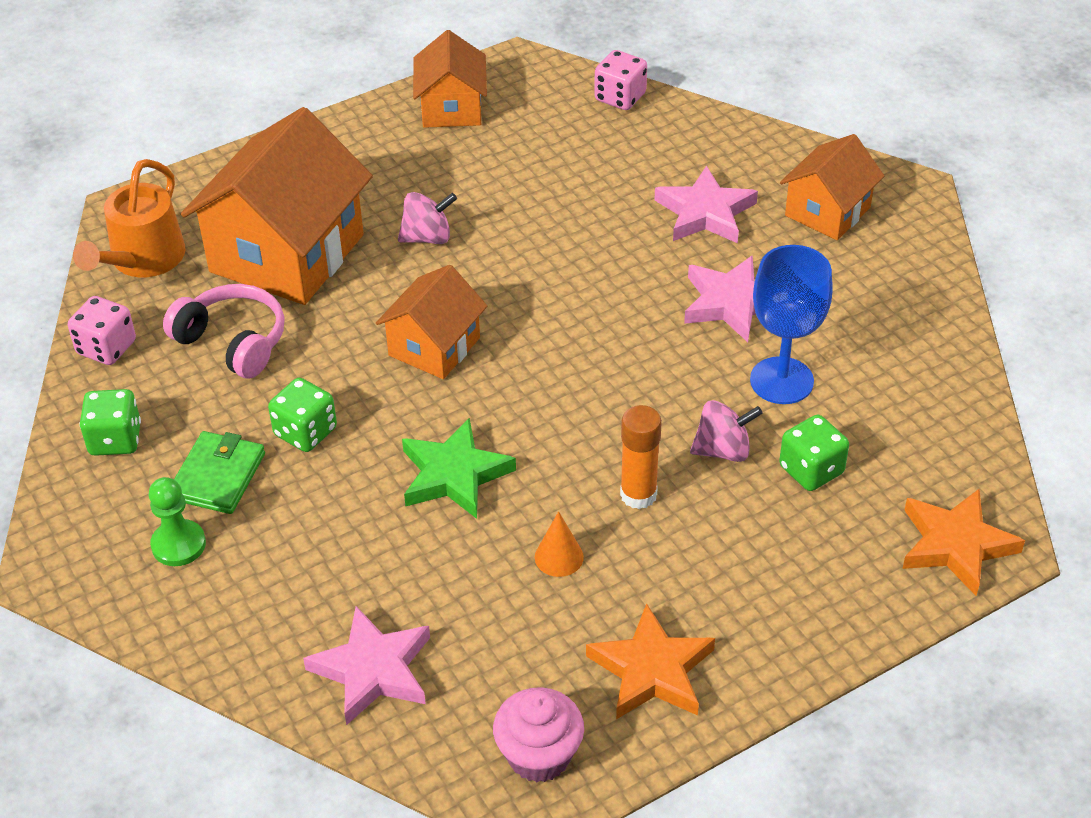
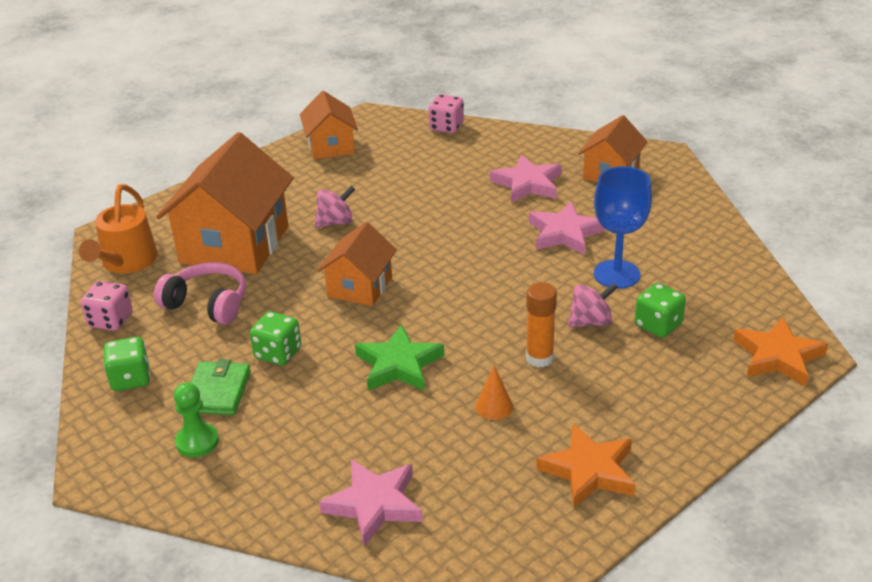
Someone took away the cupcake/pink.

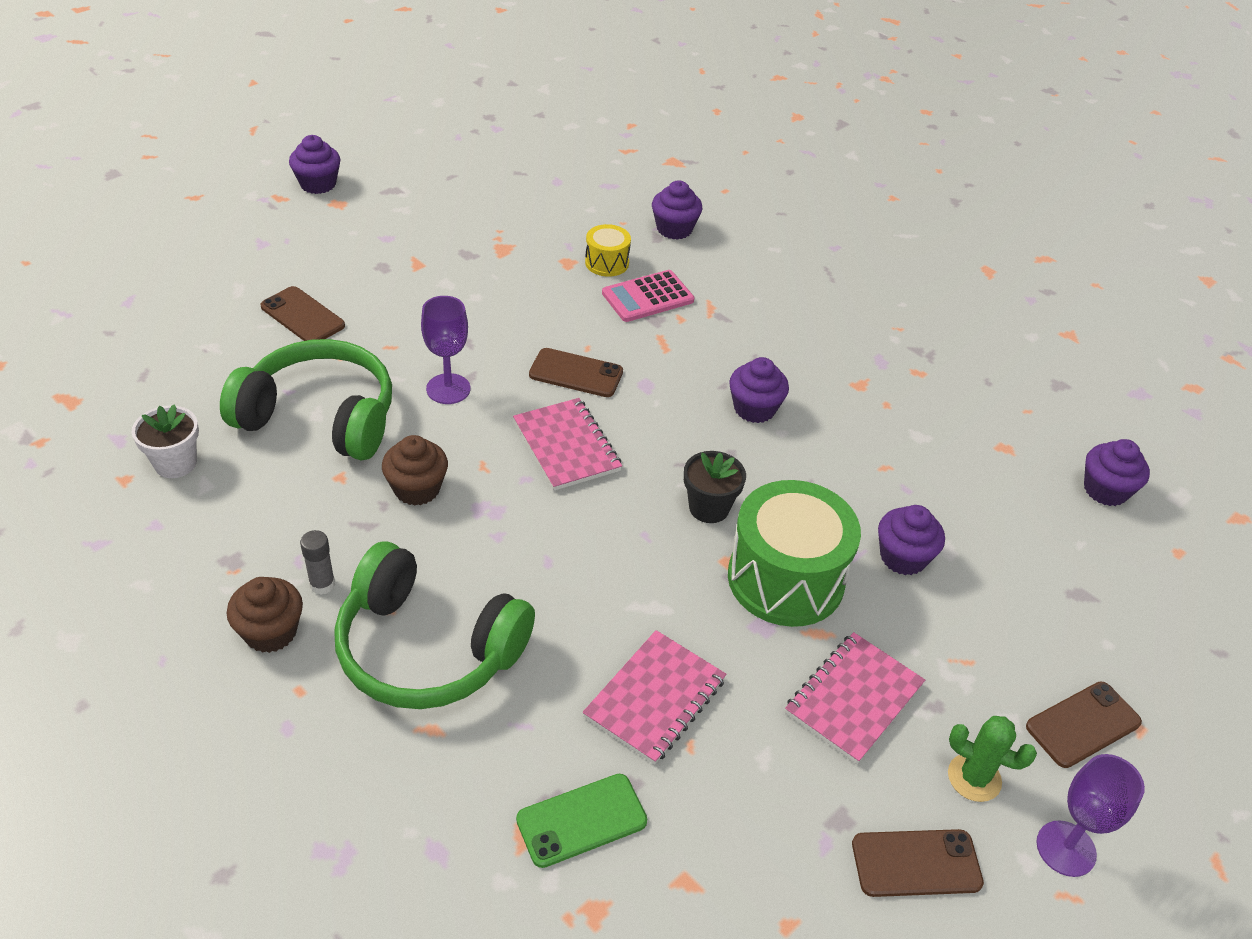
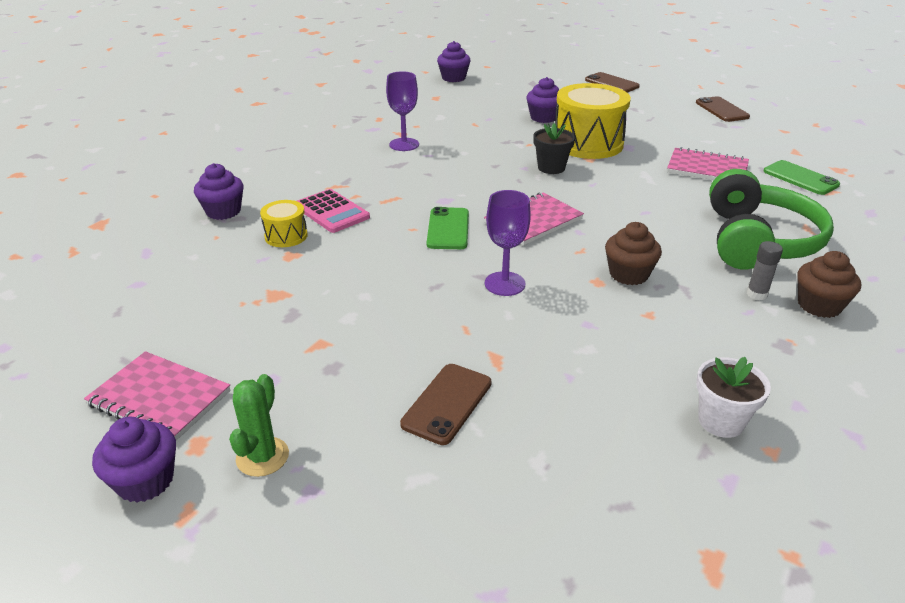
Someone carried the notebook/pink (3rd from left in the first image). Someone carried the cactus/green. Someone carried the goblet/purple (2nd from left in the first image). Someone repainted the phone/brown (2nd from left), which became the phone/green (1st from left). Someone repainted the drum/green, which became the drum/yellow (2nd from left). Someone took away the headphones/green (1st from left). Someone took away the cupcake/purple (3rd from left).

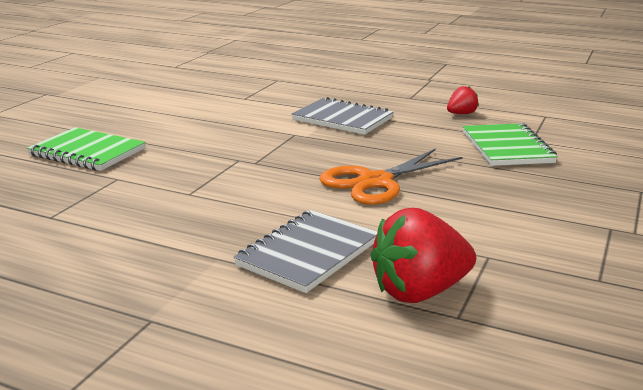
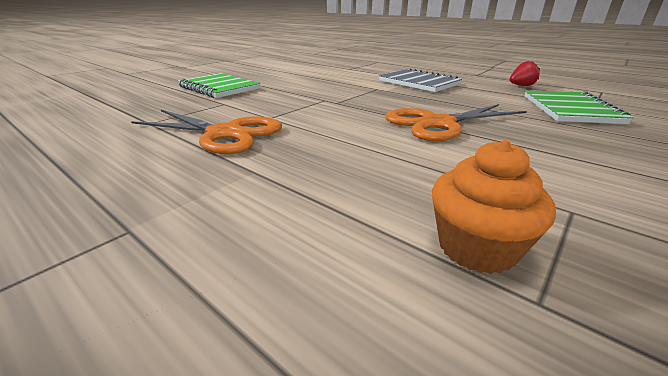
Someone put down the scissors/orange (1st from left). Someone swapped the strawberry/red (1st from left) for the cupcake/orange. Someone took away the notebook/grey (1st from left).

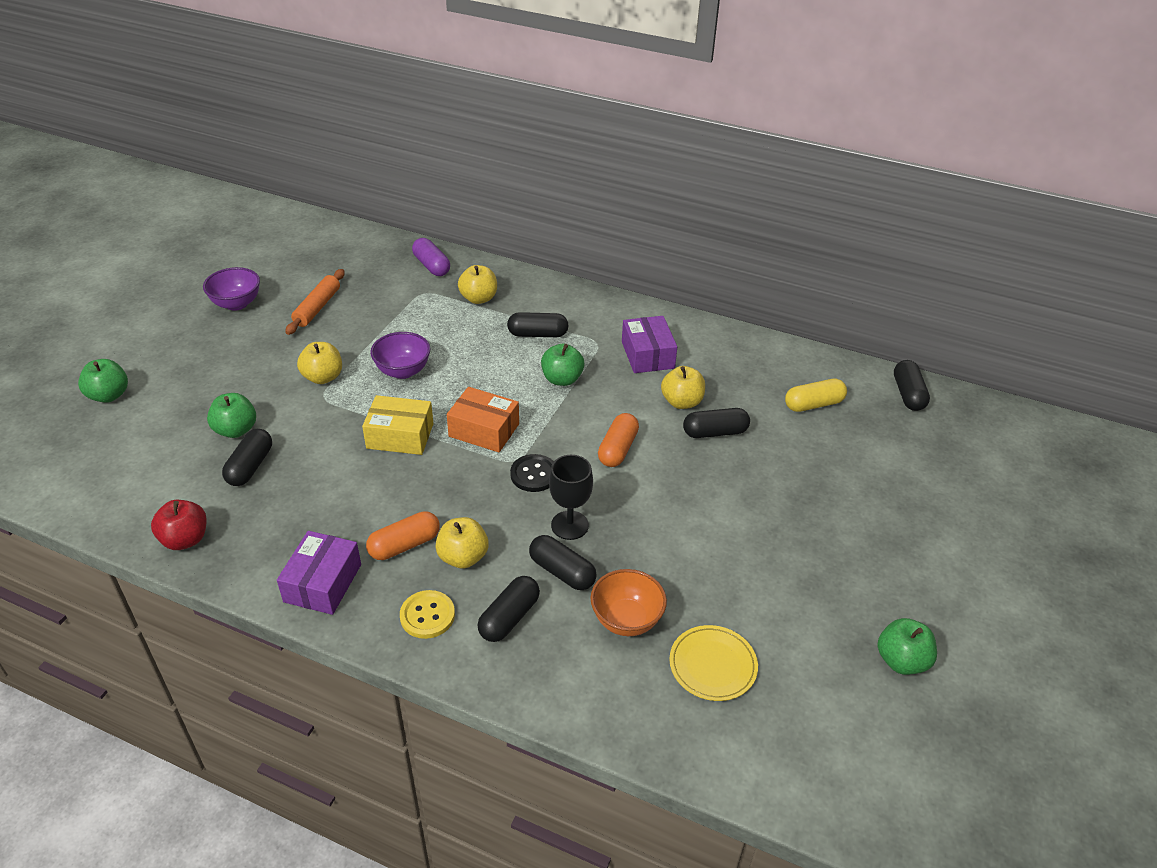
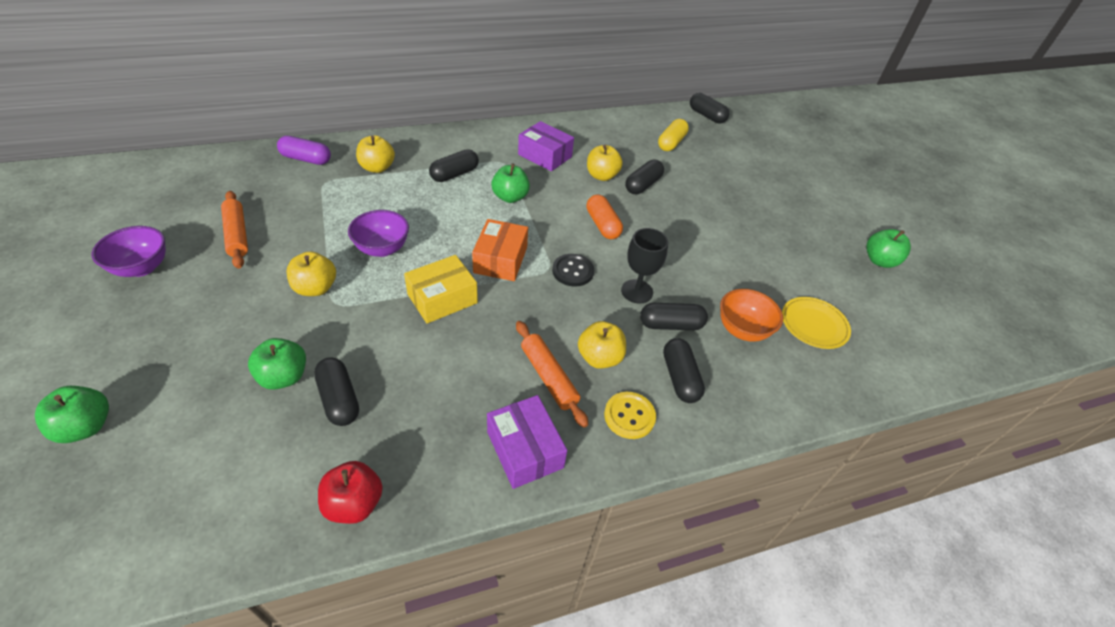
Someone rotated the box/orange by 60 degrees counterclockwise. Someone swapped the capsule/orange (1st from left) for the rolling pin/orange (2nd from left).

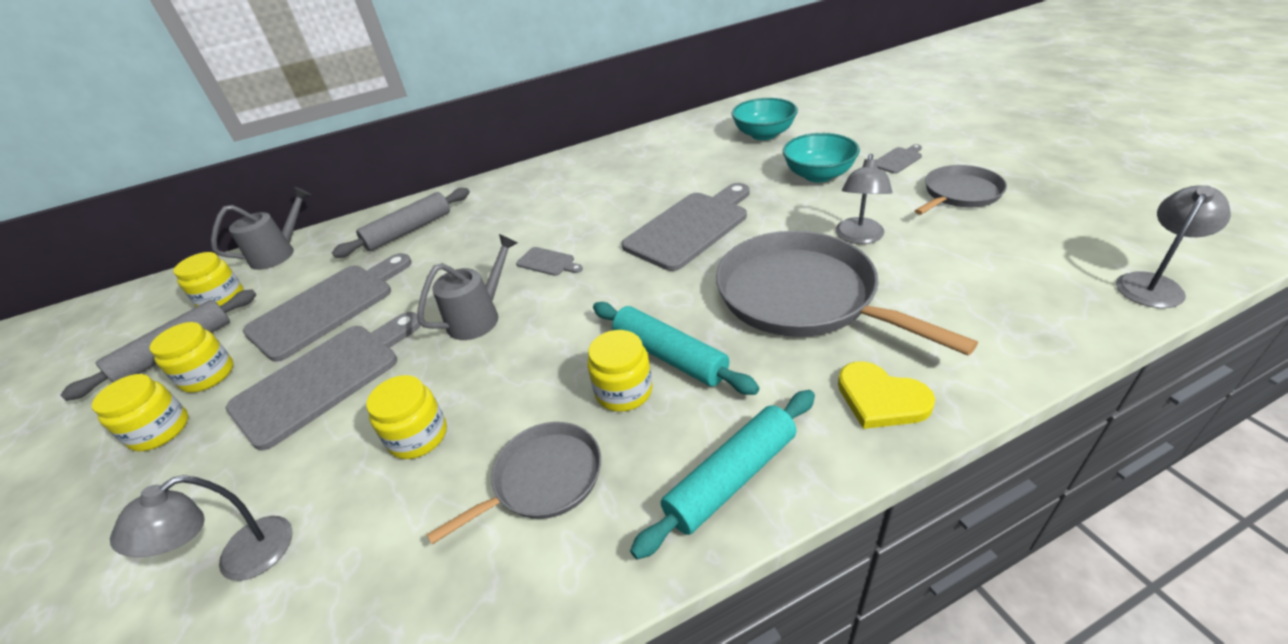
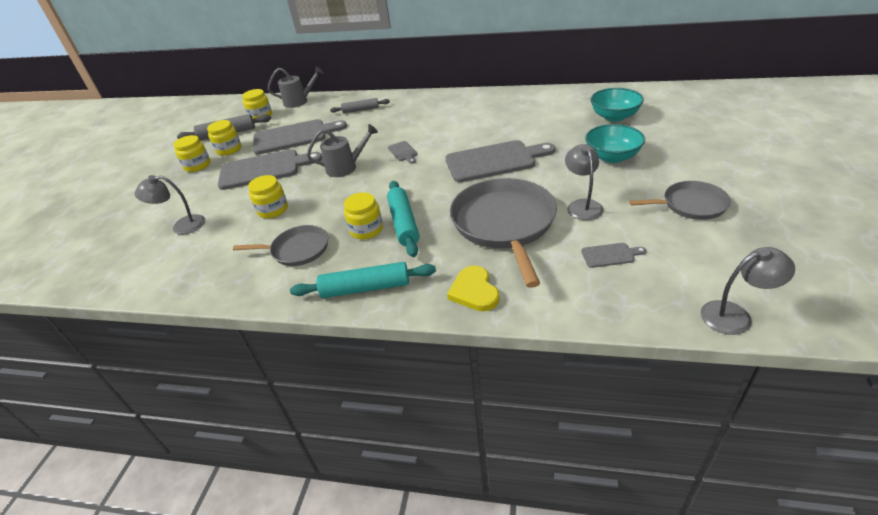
Someone scaled the rolling pin/grey (2nd from left) by 0.67. Someone rotated the lamp/grey (2nd from left) by 120 degrees clockwise. Someone carried the cutting board/grey (5th from left).

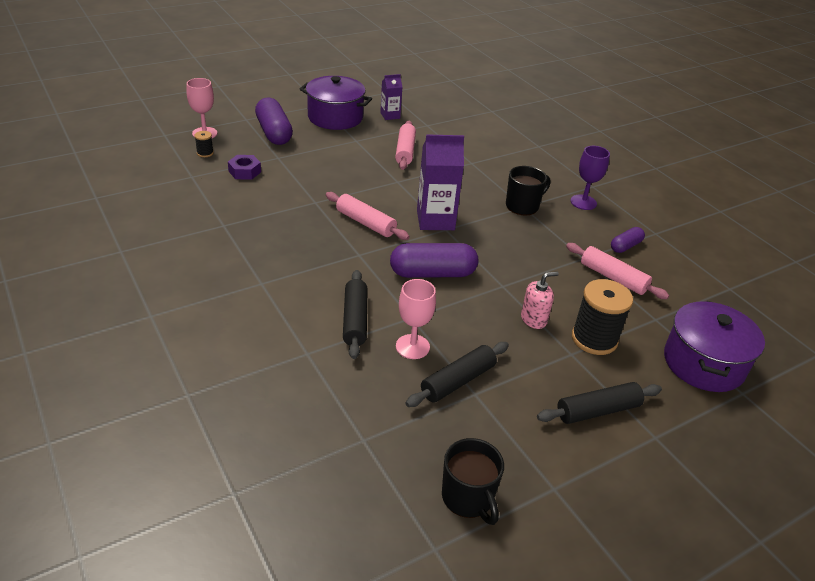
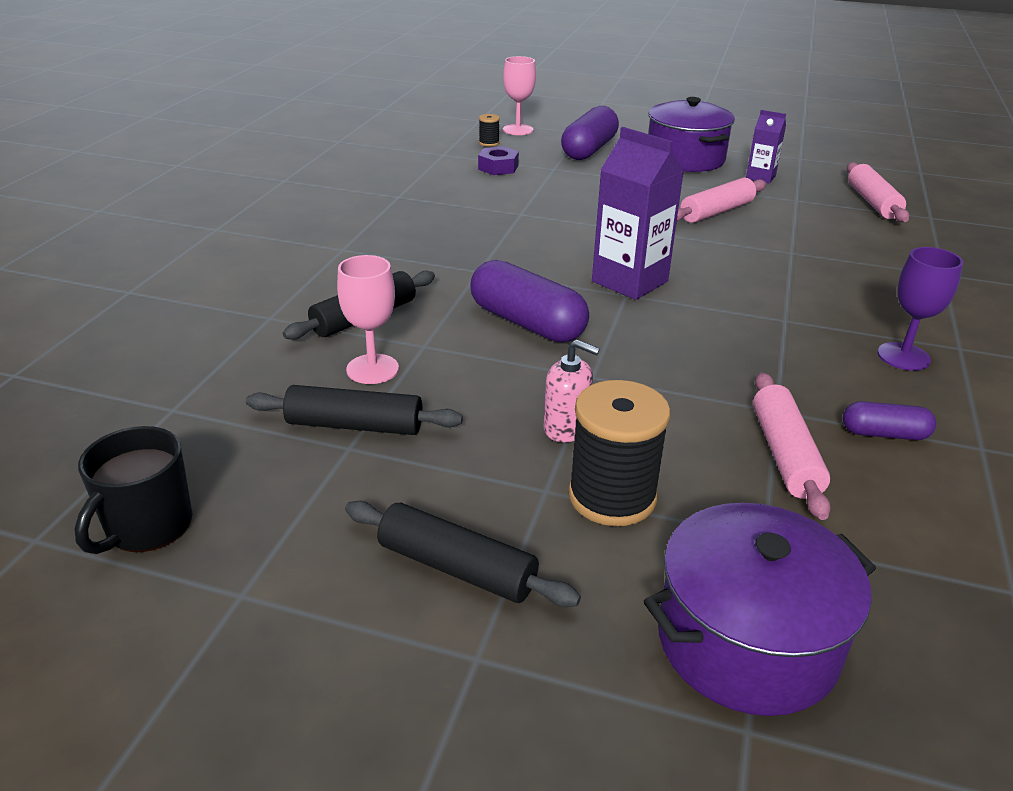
Someone carried the rolling pin/pink (1st from left in the first image). Someone took away the mug/black (2nd from left).

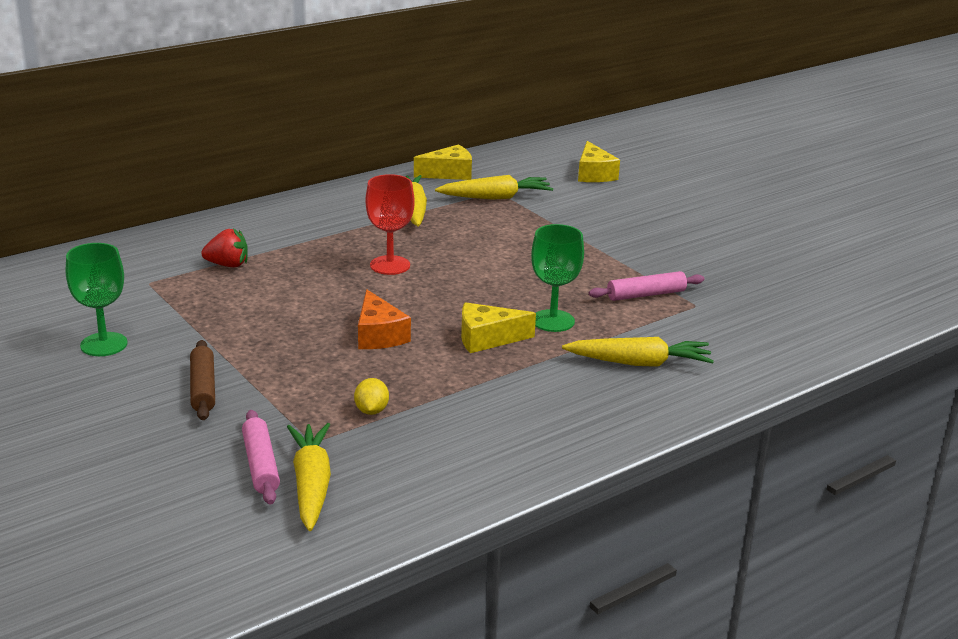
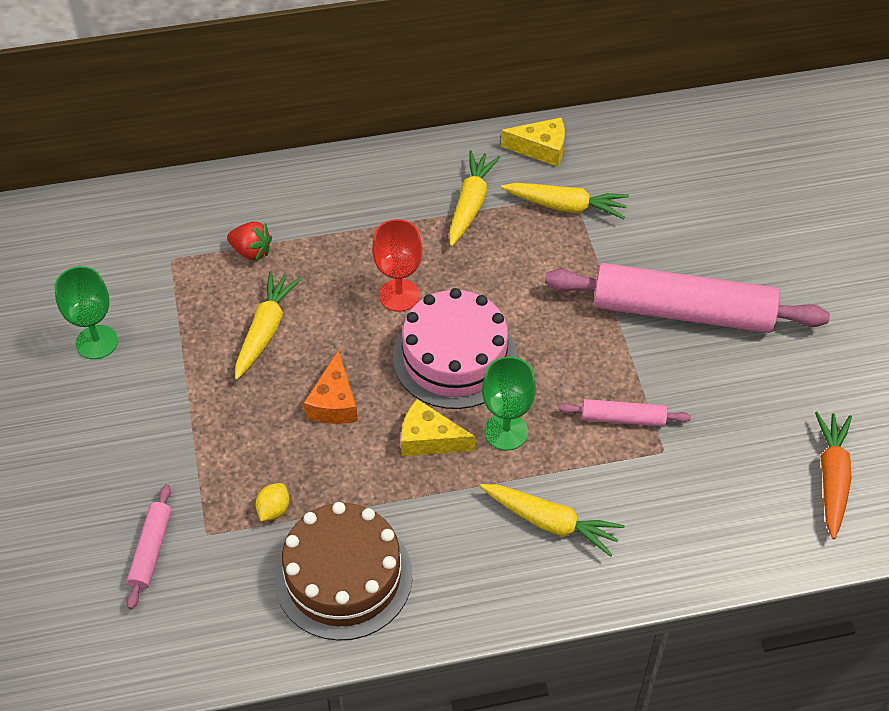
Someone carried the carrot/yellow (1st from left). Someone put down the cake/brown. Someone put down the cake/pink. Someone put down the rolling pin/pink (3rd from left). Someone put down the carrot/orange. Someone took away the rolling pin/brown. Someone took away the cheese/yellow (3rd from left).

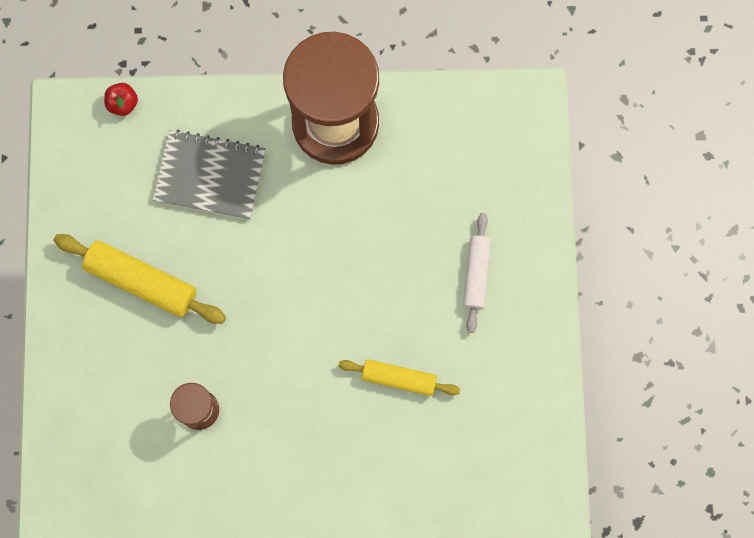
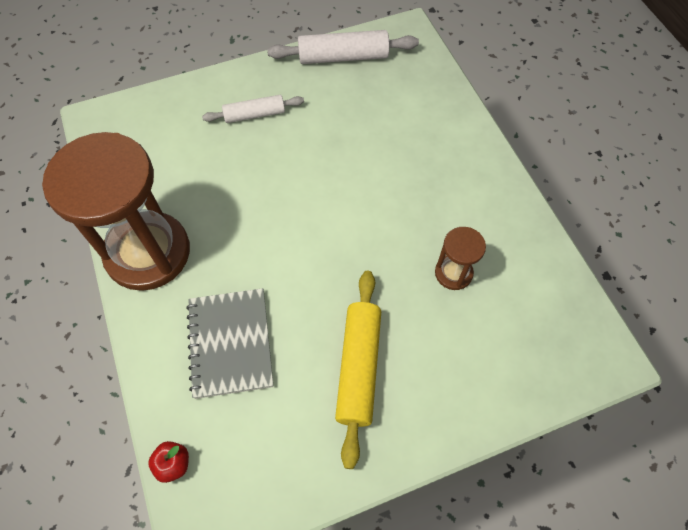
Someone put down the rolling pin/white (2nd from left). Someone took away the rolling pin/yellow (2nd from left).

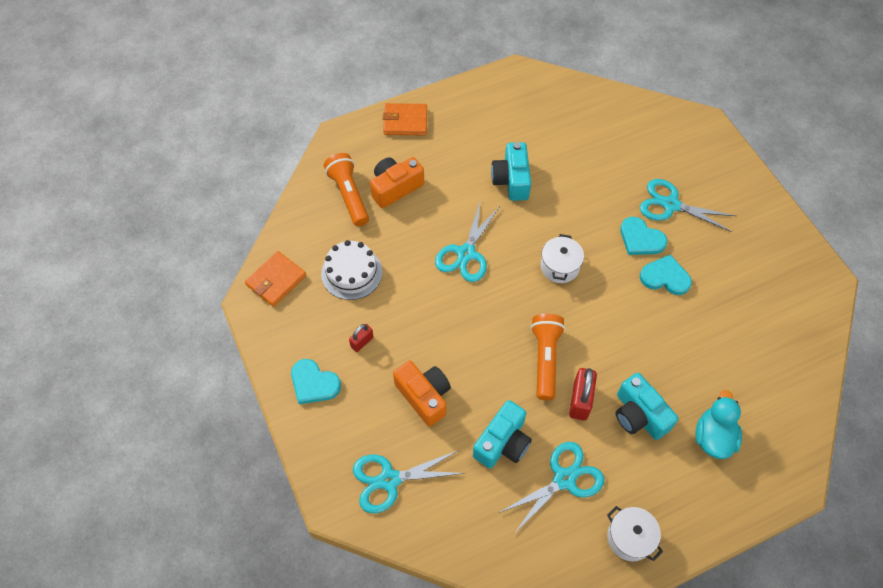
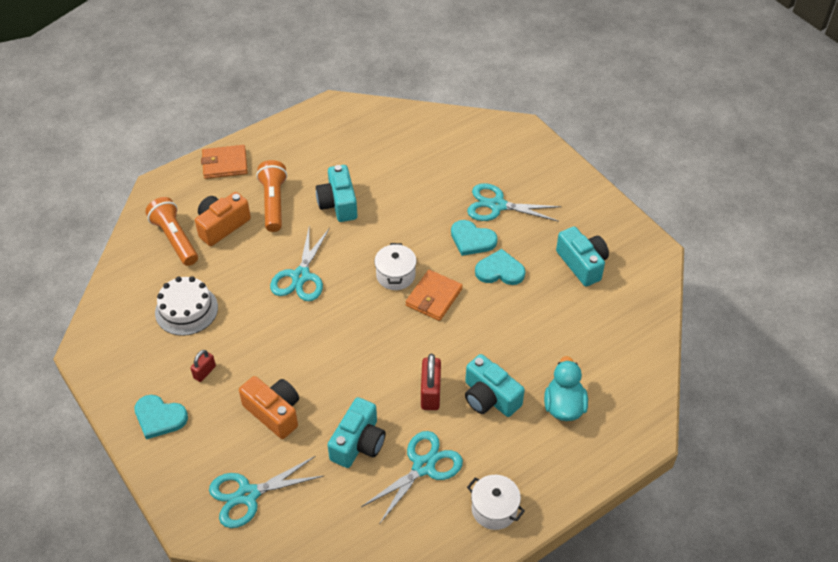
Someone carried the flashlight/orange (2nd from left). Someone carried the wallet/orange (1st from left in the first image). Someone put down the camera/turquoise (4th from left).

